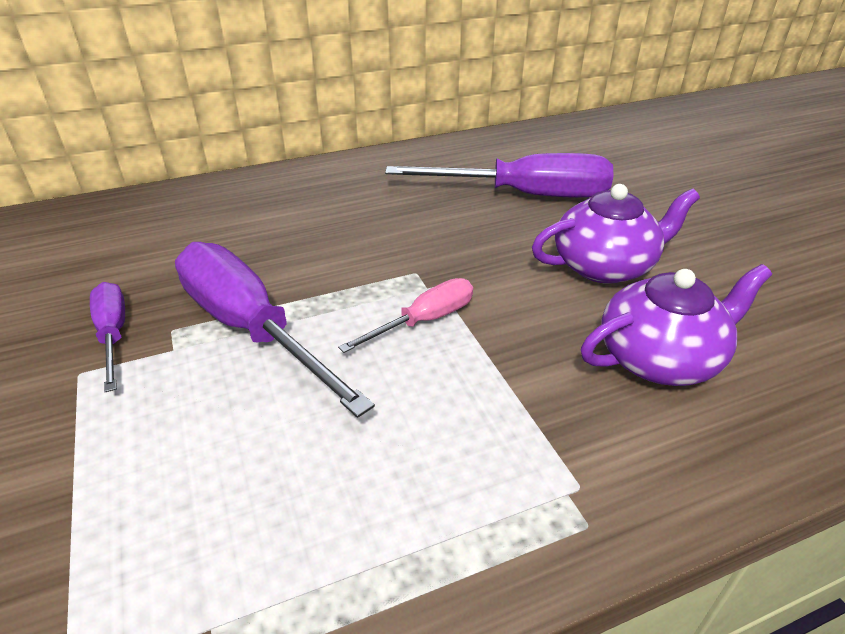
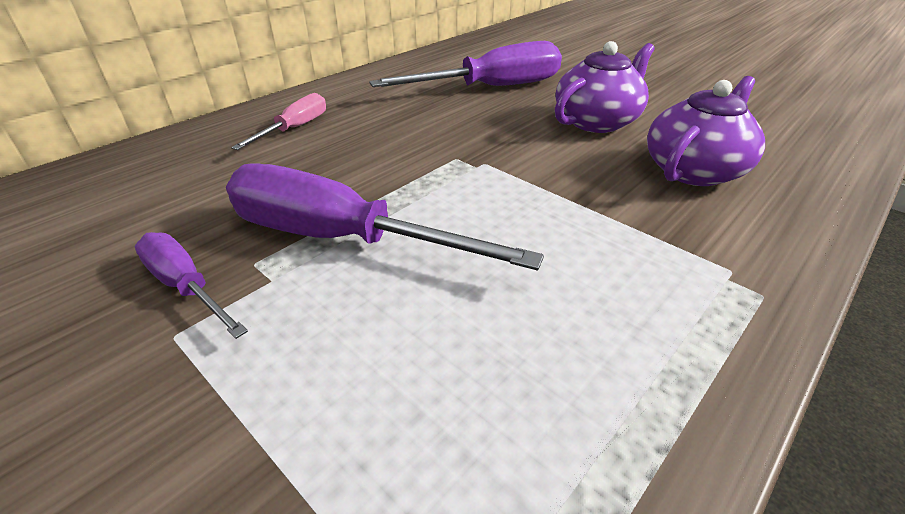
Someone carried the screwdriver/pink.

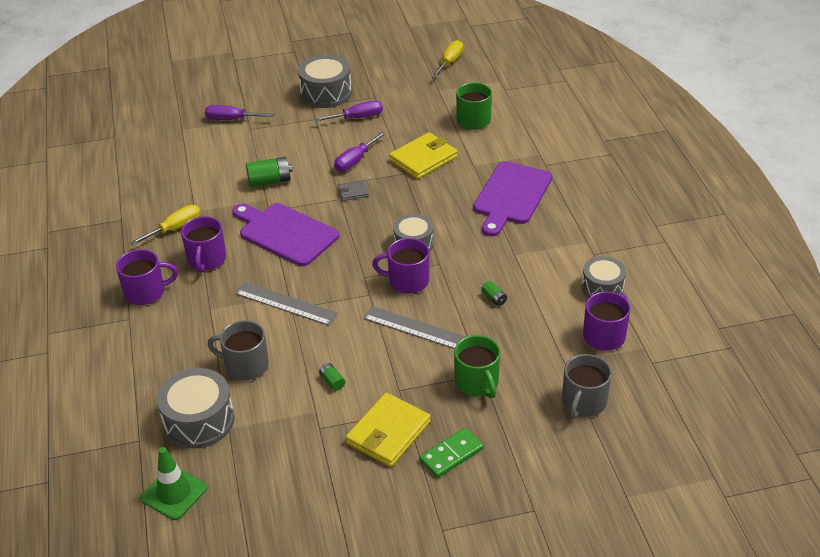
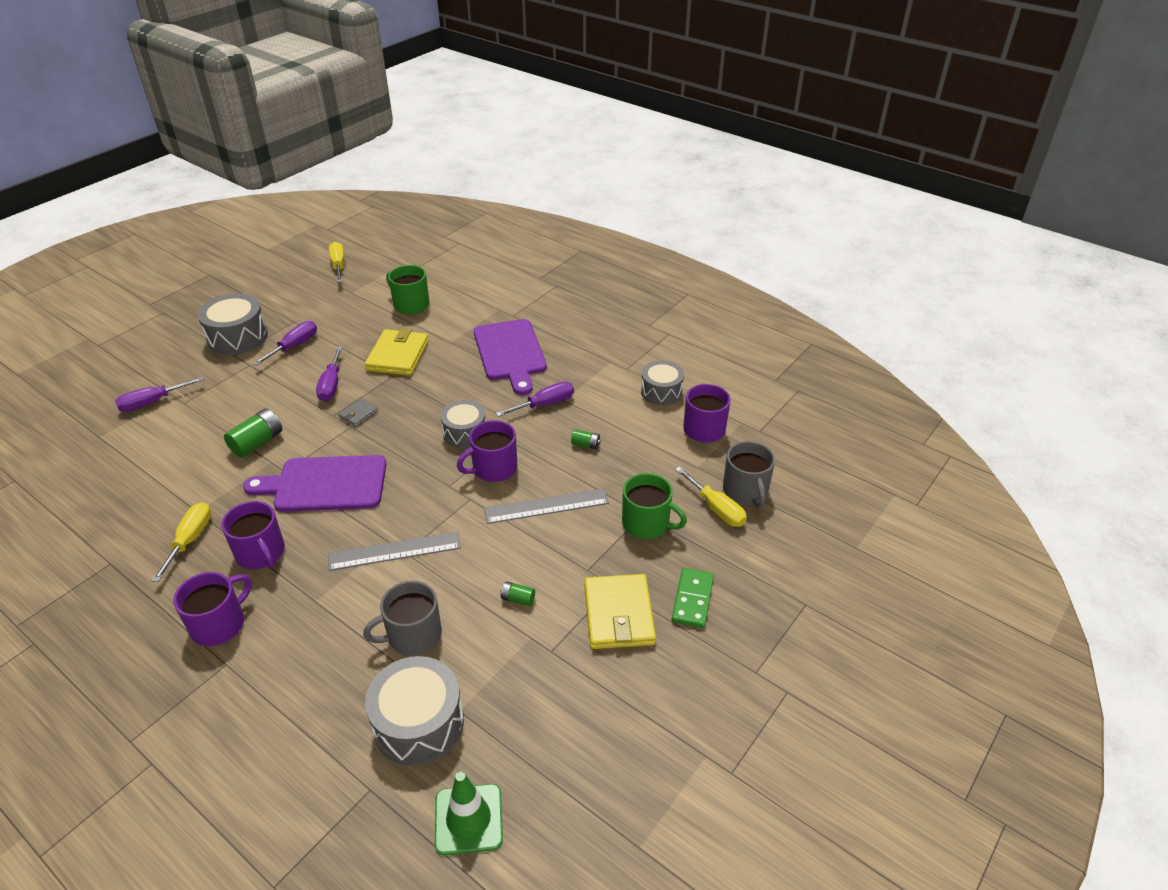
Someone put down the screwdriver/purple (4th from left). Someone put down the screwdriver/yellow (3rd from left).

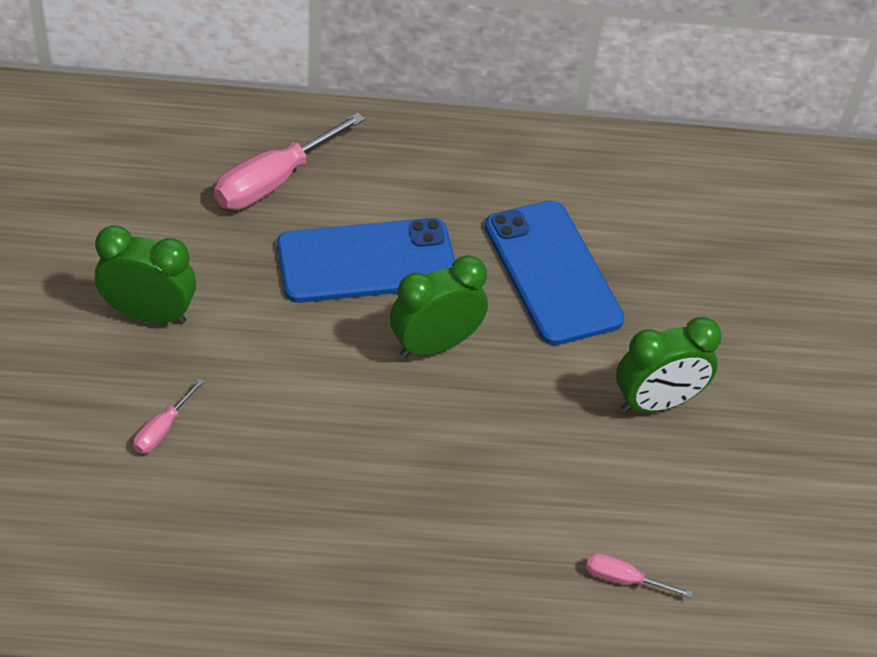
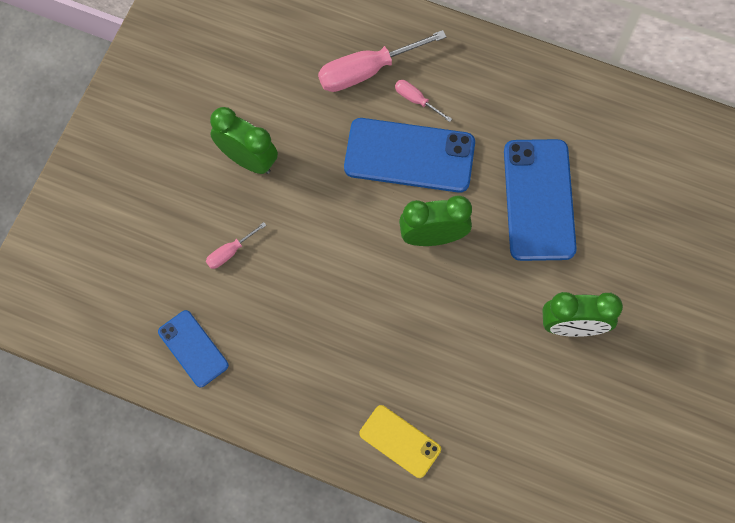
Someone put down the phone/blue (1st from left). Someone put down the phone/yellow. Someone carried the screwdriver/pink (3rd from left).

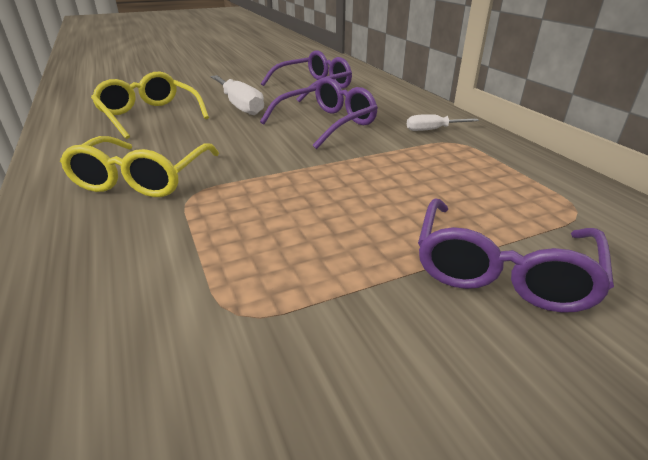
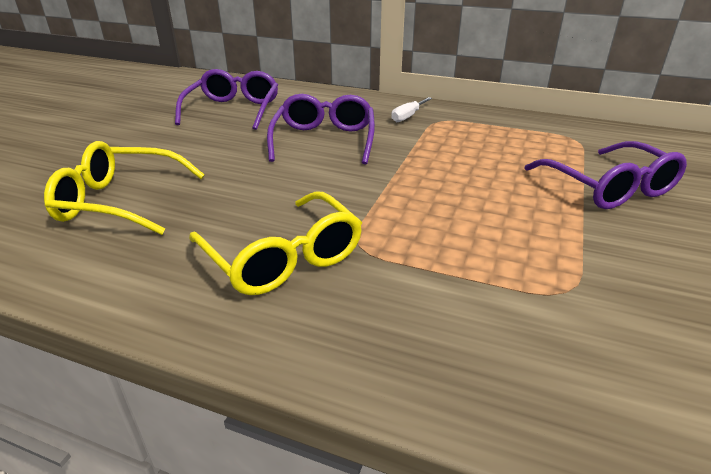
Someone took away the screwdriver/white (1st from left).

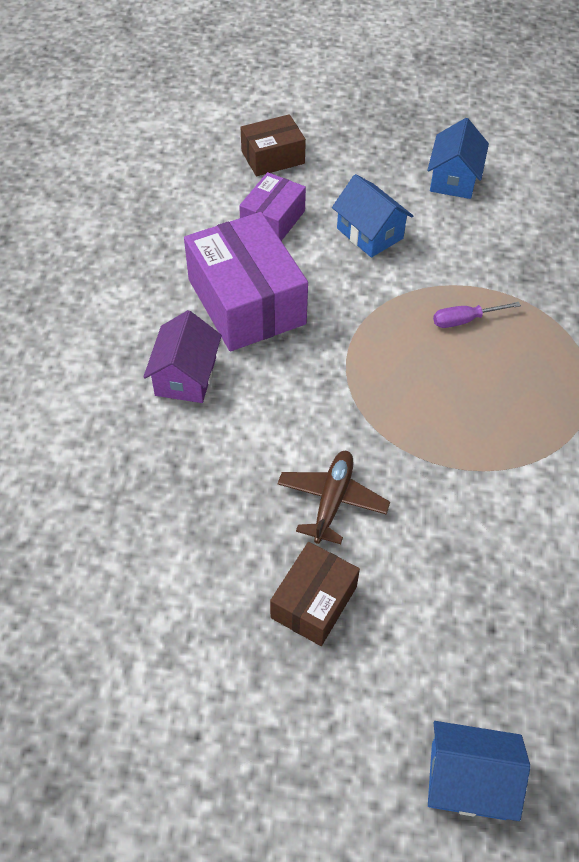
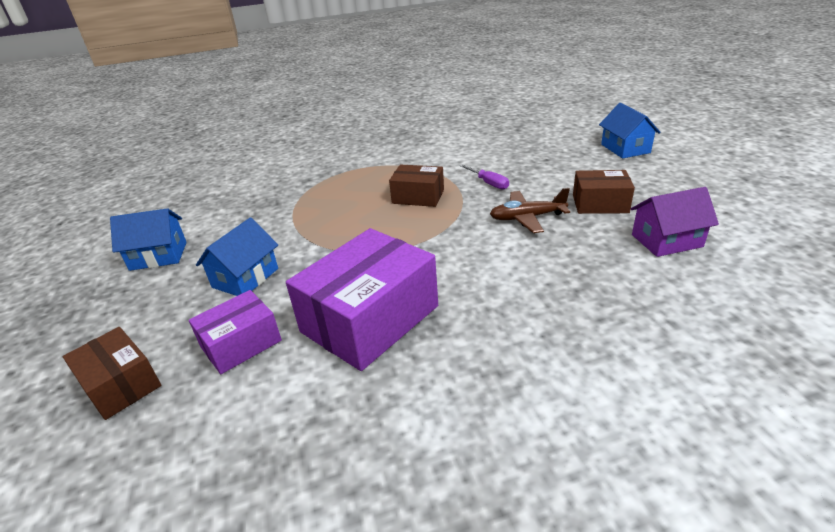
Someone rotated the box/purple (2nd from left in the first image) by 45 degrees counterclockwise. Someone put down the box/brown (2nd from left). Someone carried the screwdriver/purple. Someone carried the house/purple.

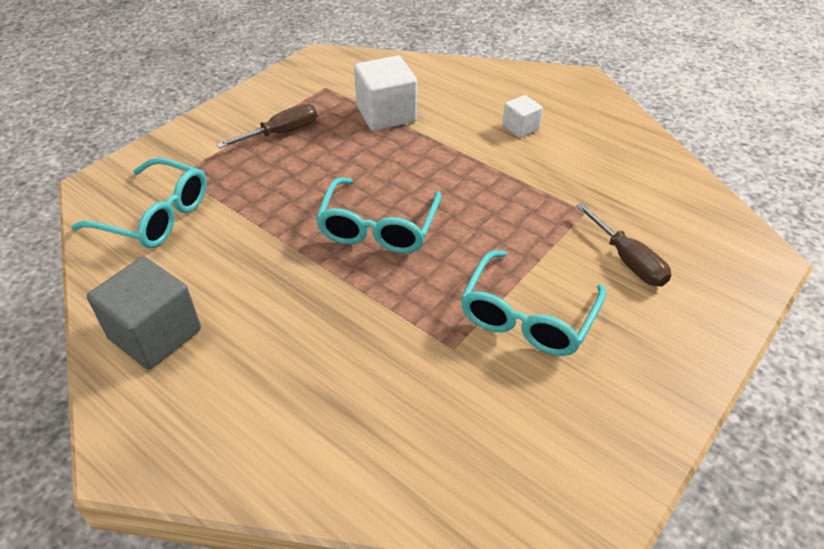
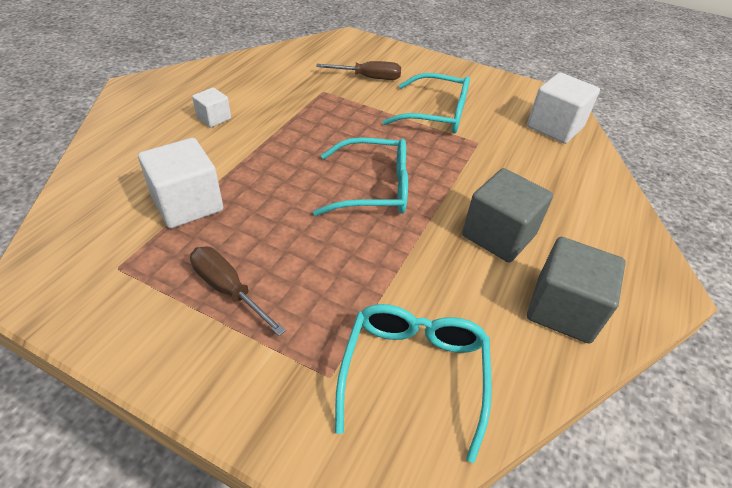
Someone rotated the screwdriver/brown (2nd from left) by 45 degrees clockwise. Someone put down the cube/grey (1st from left). Someone put down the cube/white (3rd from left).

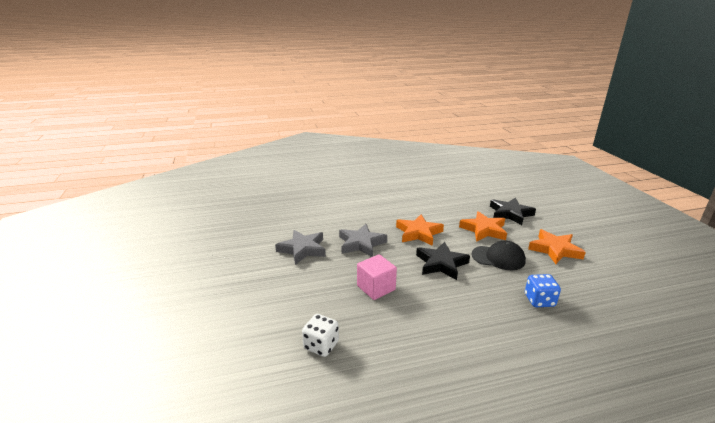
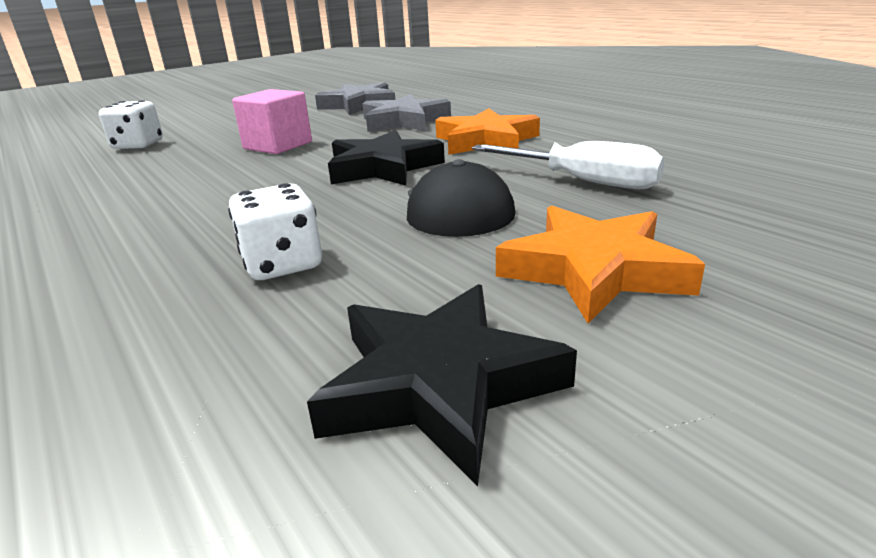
Someone repainted the dice/blue, which became the dice/white (2nd from left). Someone carried the star/black (2nd from left). Someone swapped the star/orange (2nd from left) for the screwdriver/white.

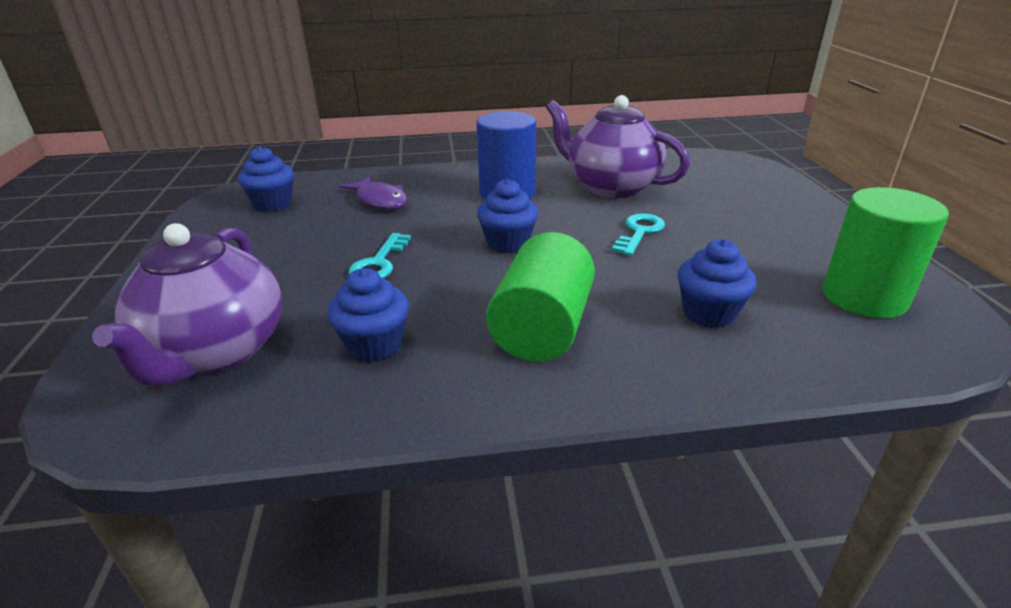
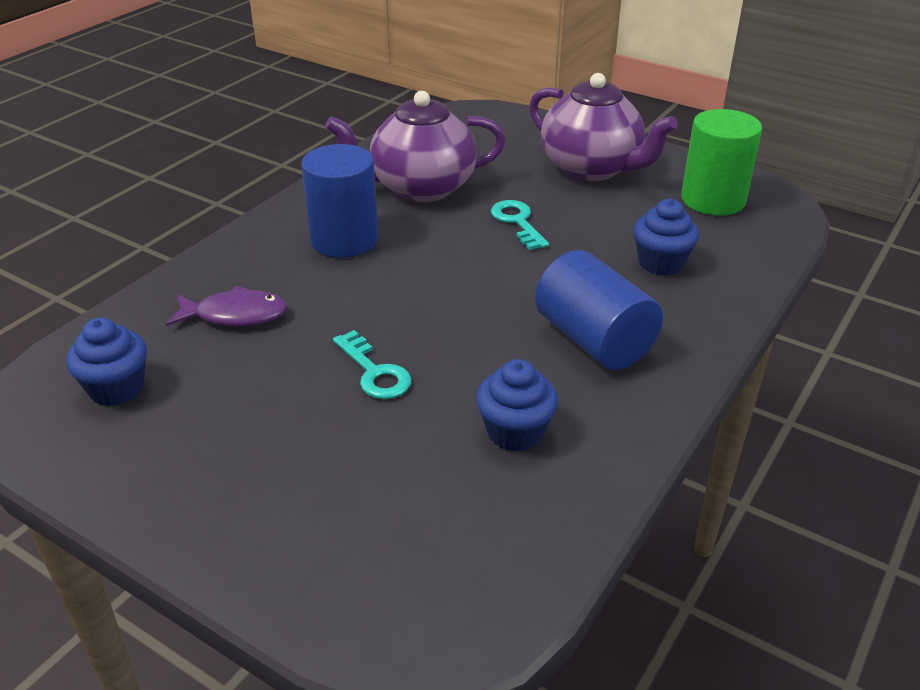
Someone carried the teapot/purple (1st from left in the first image). Someone repainted the cylinder/green (1st from left), which became the cylinder/blue (2nd from left). Someone took away the cupcake/blue (3rd from left).

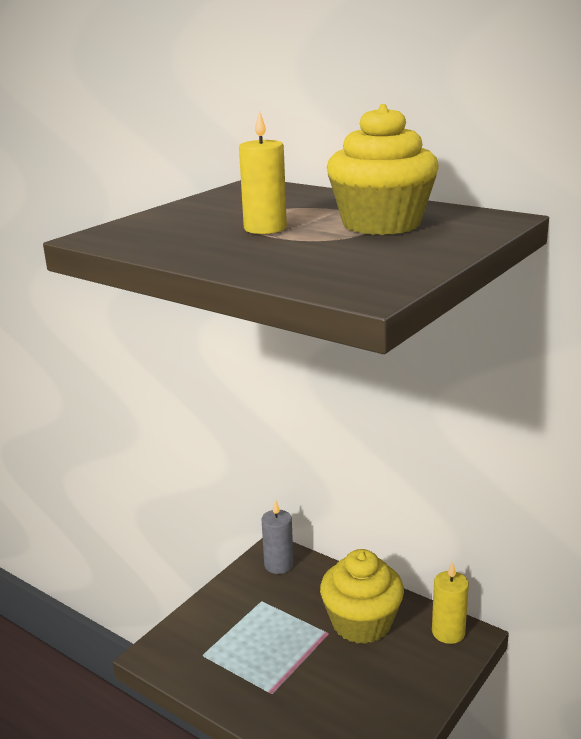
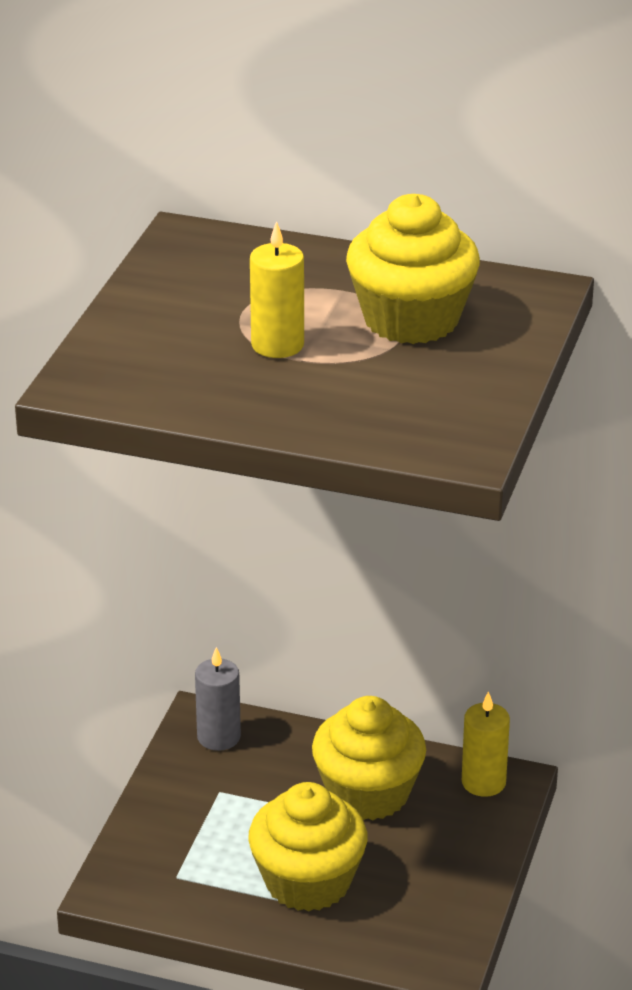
Someone put down the cupcake/yellow (1st from left).

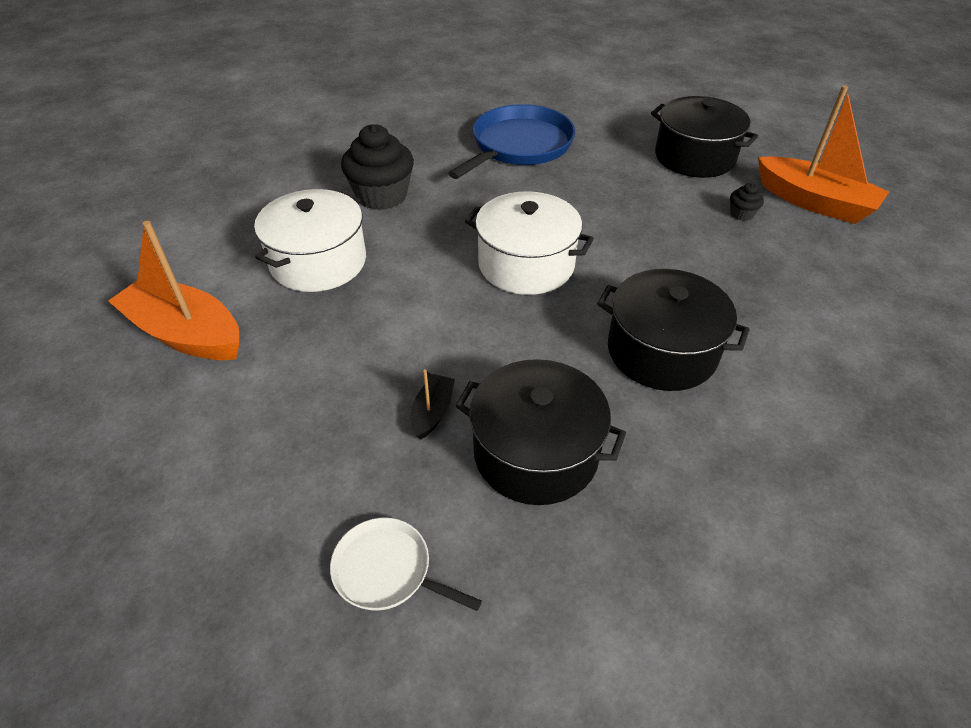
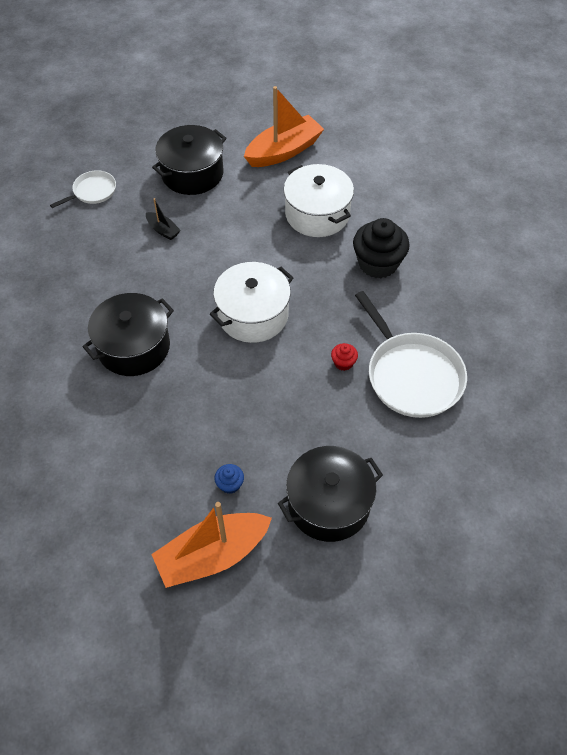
Someone carried the pot/black (1st from left in the first image). Someone repainted the cupcake/black (2nd from left), which became the cupcake/blue. Someone put down the cupcake/red. Someone repainted the pan/blue, which became the pan/white (2nd from left).

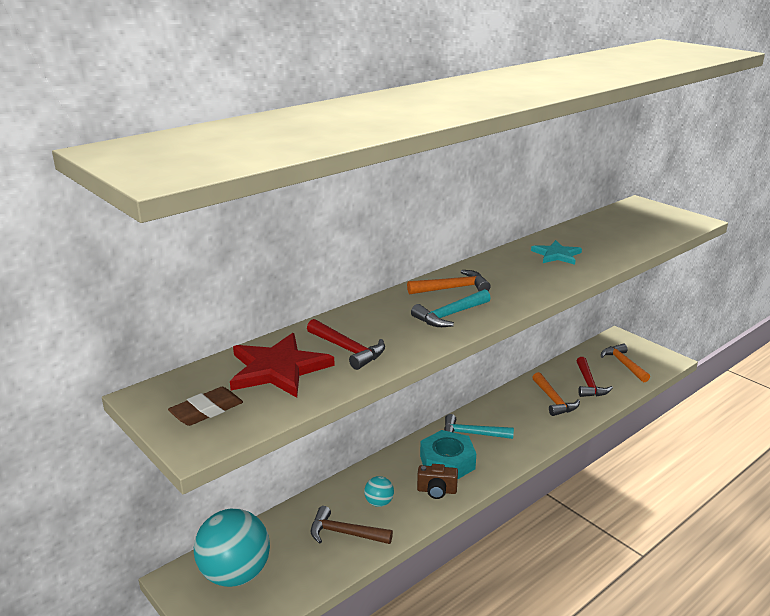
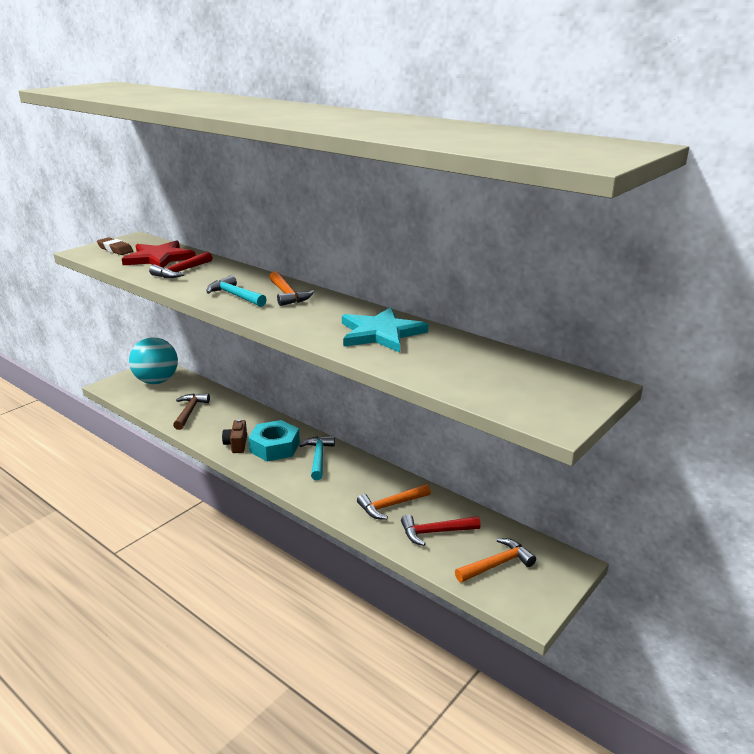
Someone scaled the star/turquoise by 1.61. Someone took away the ball/turquoise (2nd from left).

